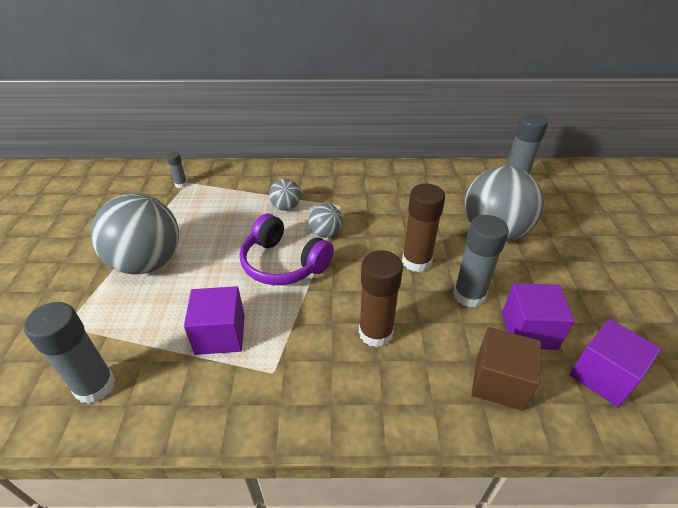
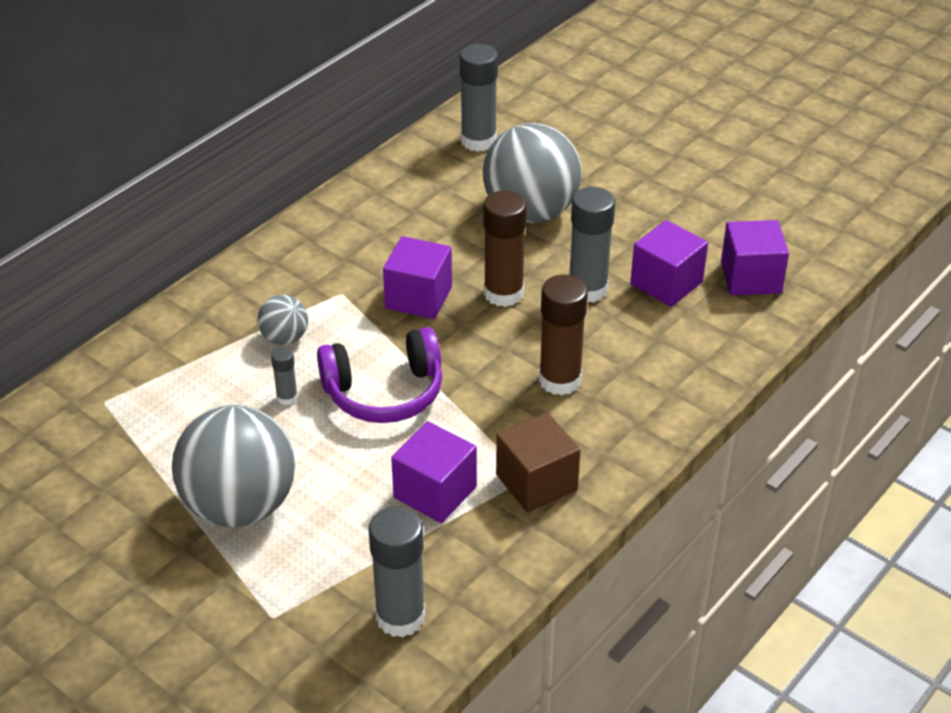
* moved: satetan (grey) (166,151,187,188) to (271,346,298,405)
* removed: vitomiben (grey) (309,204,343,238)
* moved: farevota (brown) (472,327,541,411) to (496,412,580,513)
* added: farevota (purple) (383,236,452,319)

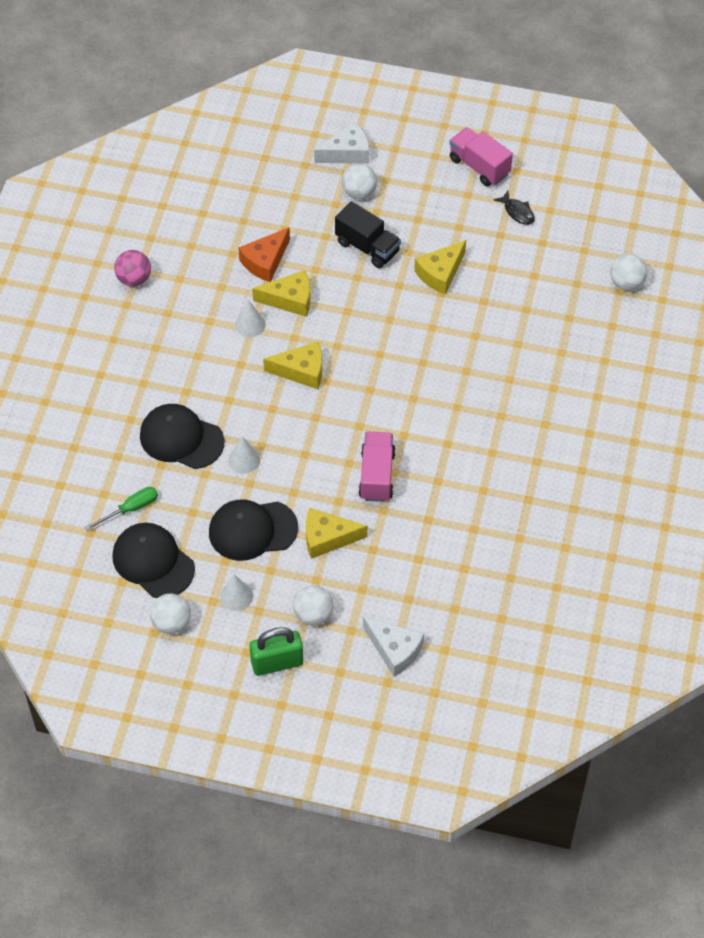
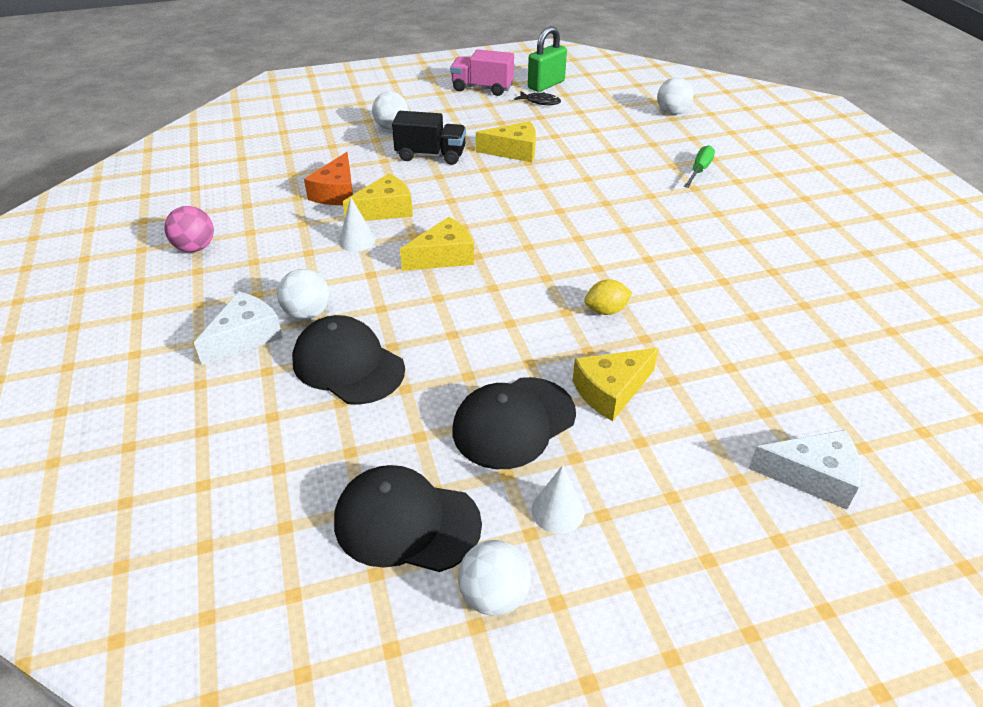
* moved: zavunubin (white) (314,121,369,164) to (194,292,283,365)
* turned: zavunubin (yellow) (414,240,466,295) = (476,121,536,162) 105 degrees counterclockwise
* turned: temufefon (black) (140,404,225,469) = (292,315,405,405) 45 degrees clockwise
* replaced: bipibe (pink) (358,432,396,502) to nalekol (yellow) (584,279,632,315)
* removed: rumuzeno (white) (229,436,260,474)
* moved: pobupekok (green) (85,487,158,531) to (684,145,715,188)
* moved: vitomiben (white) (293,585,334,626) to (277,269,330,320)
* moved: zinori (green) (249,627,303,676) to (528,26,567,92)

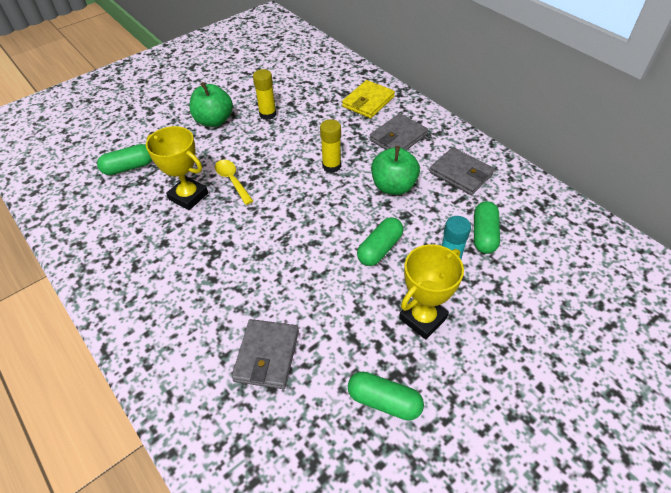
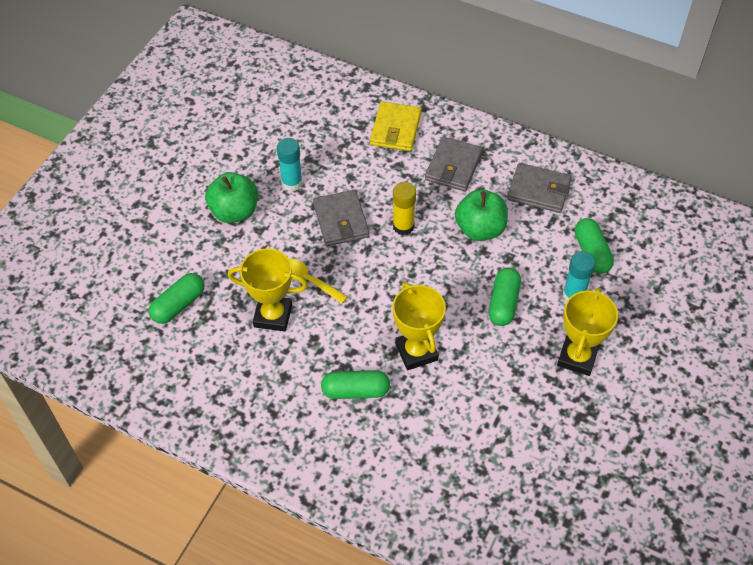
* recoloured: satetan (yellow) (253,69,276,120) to satetan (turquoise) (277,138,303,191)
* moved: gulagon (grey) (232,319,299,389) to (313,190,369,246)
* moved: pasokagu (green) (348,372,424,421) to (321,370,390,399)
* added: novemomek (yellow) (393,282,446,370)

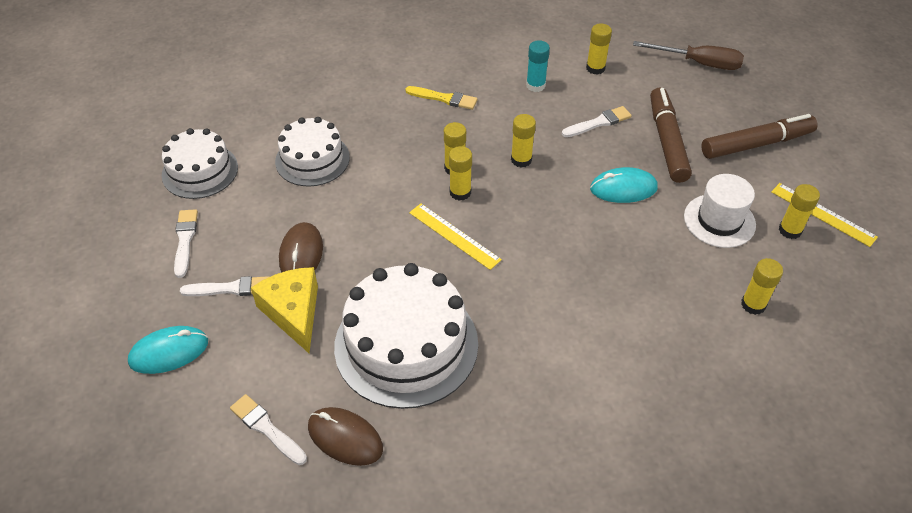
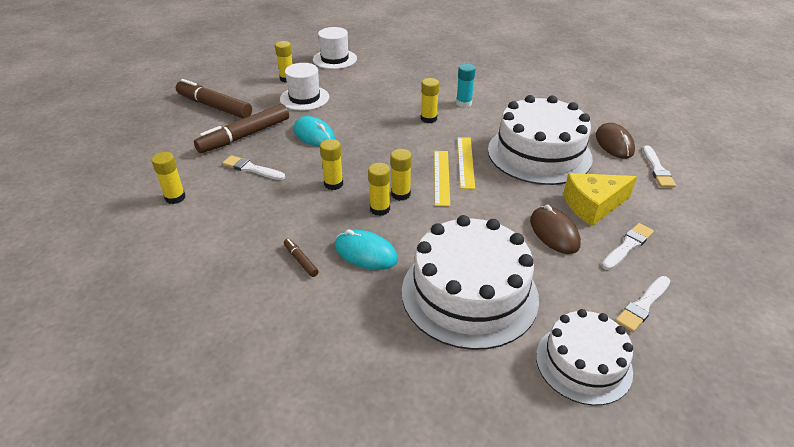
* moved: satetan (turquoise) (526,40,550,92) to (456,64,476,107)
* removed: pobupekok (brown) (633,41,744,70)
* replaced: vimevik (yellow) (405,86,477,110) to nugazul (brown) (284,239,319,277)
* resized: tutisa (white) (275,117,350,187) = (402,215,539,350) x1.63
* moved: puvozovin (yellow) (771,183,878,247) to (457,137,475,189)
* turned: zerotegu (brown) (279,222,323,273) = (530,204,581,254) 75 degrees counterclockwise
* moved: satetan (yellow) (741,258,783,315) to (421,78,439,123)
* turned: zavunubin (yellow) (251,267,318,353) = (563,173,637,226) 45 degrees clockwise
* turned: vimevik (white) (180,276,269,296) = (602,223,654,270) 90 degrees clockwise
* moved: zerotegu (turquoise) (128,326,208,374) to (335,229,398,270)
* added: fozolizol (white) (313,27,357,69)

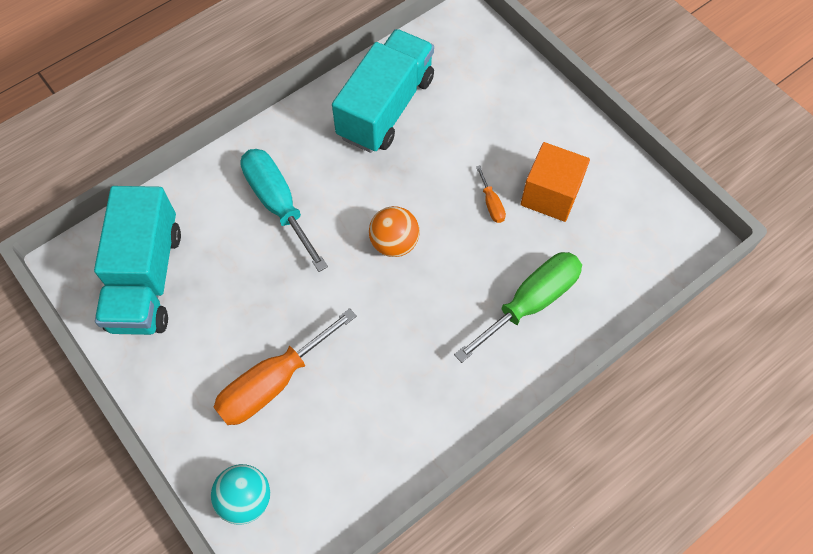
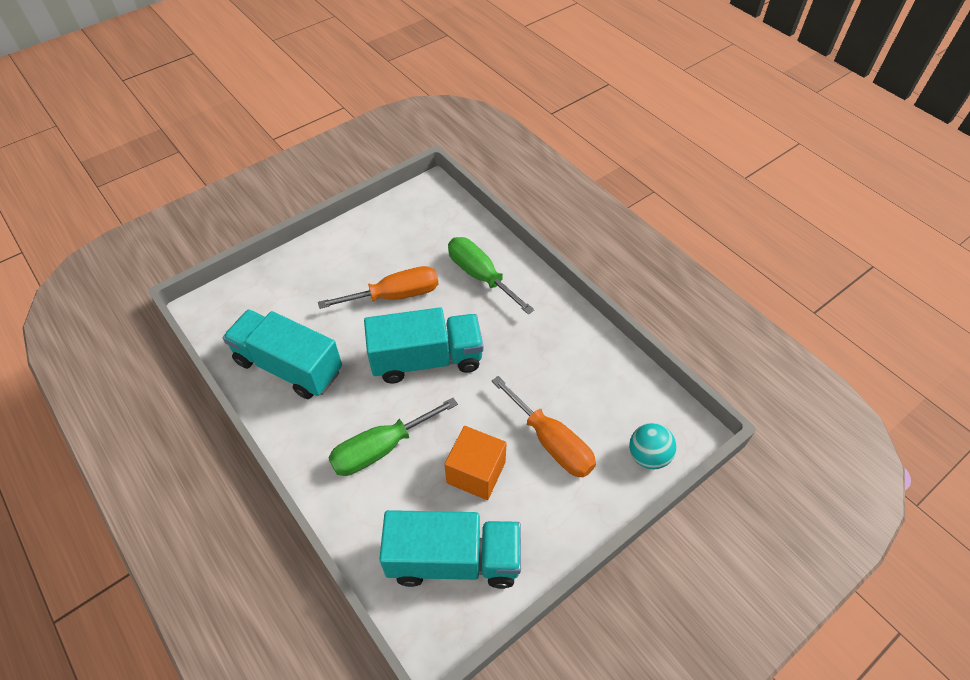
* moved: farevota (orange) (520,142,590,222) to (444,426,507,500)
* recoloured: pobupekok (turquoise) (240,149,328,272) to pobupekok (green) (329,397,458,476)
* resized: pobupekok (orange) (476,165,506,223) = (318,266,438,309) x2.26
* replaced: vitomiben (orange) (369,206,420,257) to bipibe (turquoise) (364,307,483,384)

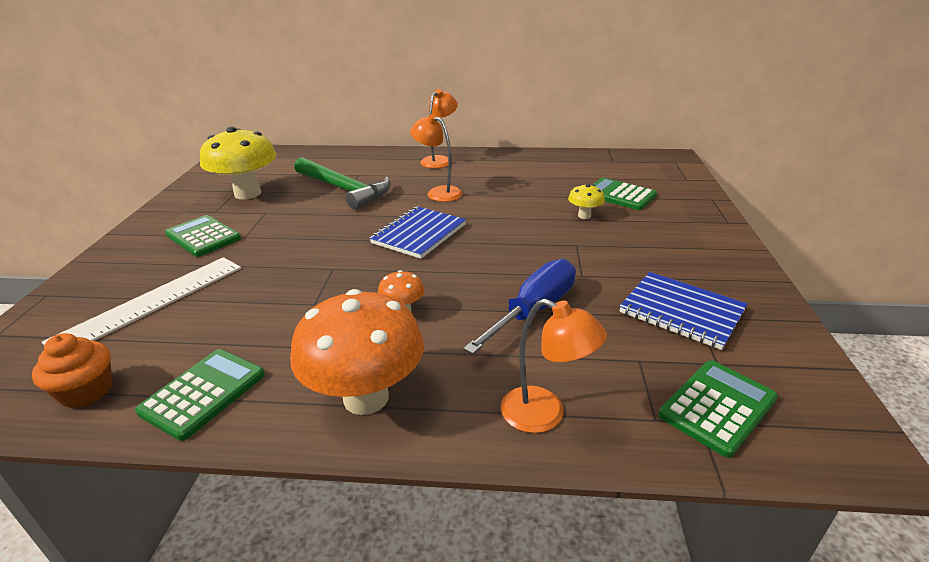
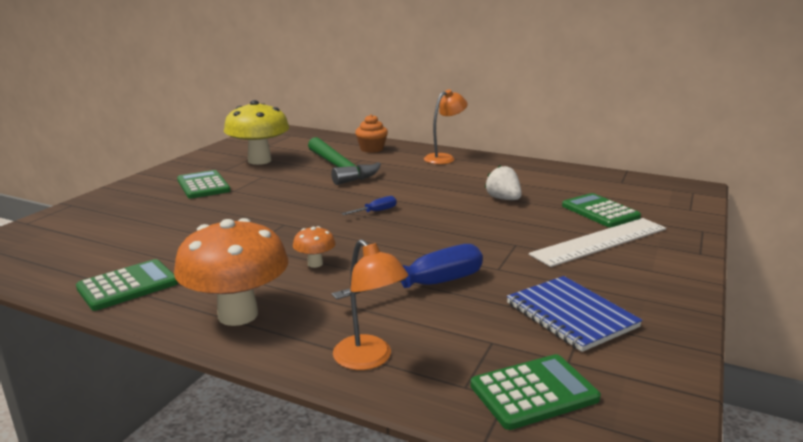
* removed: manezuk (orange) (410,114,463,202)
* removed: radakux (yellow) (568,184,605,219)
* replaced: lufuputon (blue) (369,206,466,259) to pobupekok (blue) (341,196,397,215)
* moved: puvozovin (white) (42,257,241,345) to (529,218,666,267)
* moved: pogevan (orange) (32,333,112,408) to (355,114,388,153)
* added: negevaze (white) (485,165,522,200)

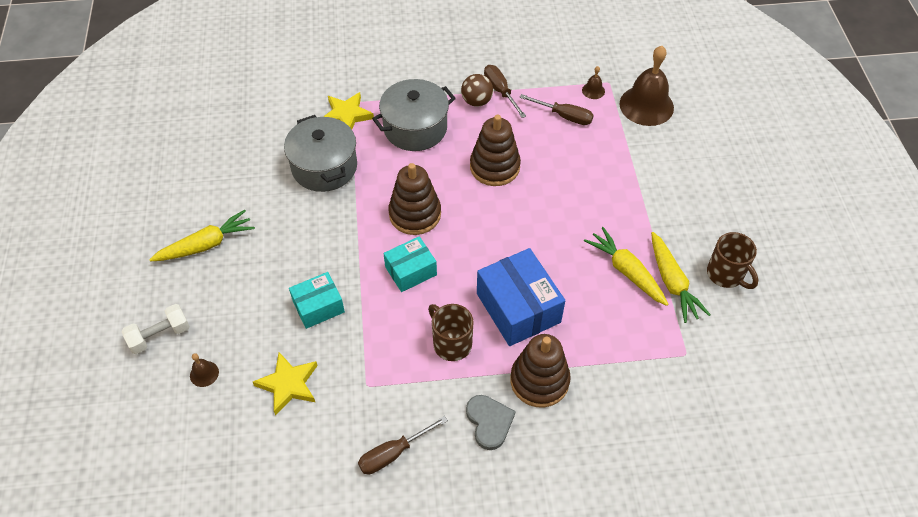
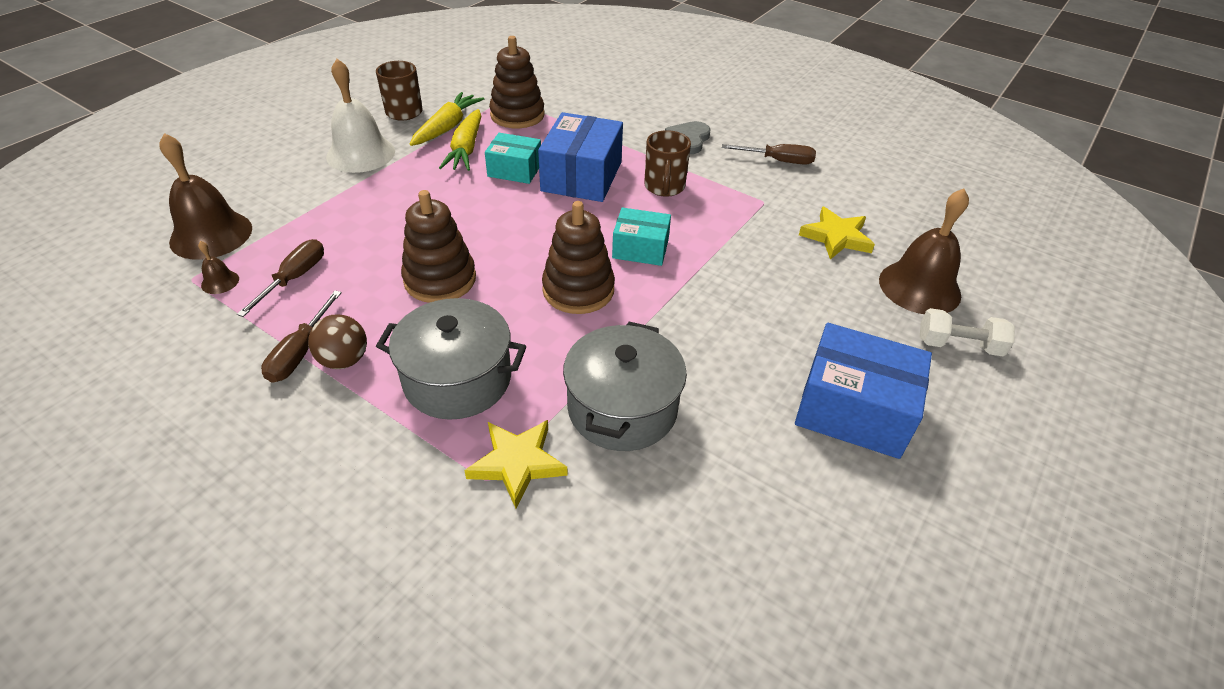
* turned: pobupekok (brown) (519,94,594,125) = (237,239,324,317) 45 degrees clockwise
* replaced: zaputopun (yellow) (149,210,255,261) to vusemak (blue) (795,323,932,459)
* moved: vusemak (turquoise) (289,272,345,329) to (485,133,541,184)
* moved: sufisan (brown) (510,334,571,407) to (489,36,545,128)
* resized: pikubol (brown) (190,353,219,387) = (879,189,969,314) x2.33
* added: pikubol (white) (326,59,395,173)

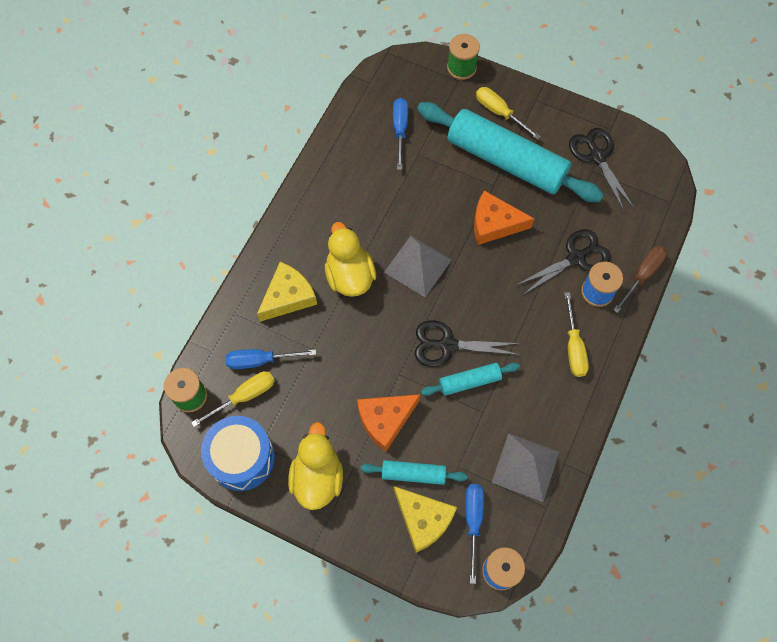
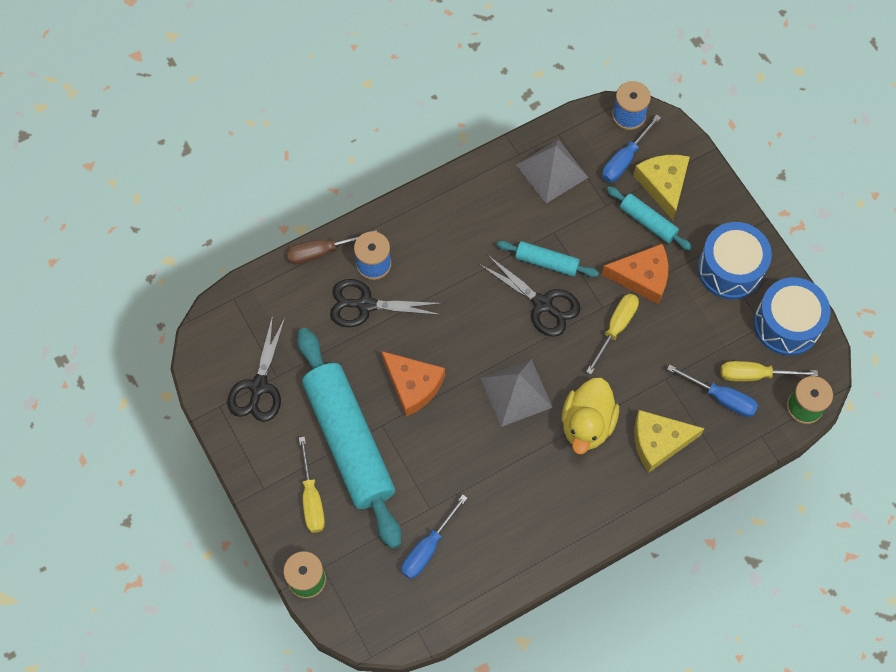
* moved: pobupekok (yellow) (564,292,589,377) to (586,294,639,374)
* replaced: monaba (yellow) (288,422,343,510) to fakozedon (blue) (698,222,772,300)

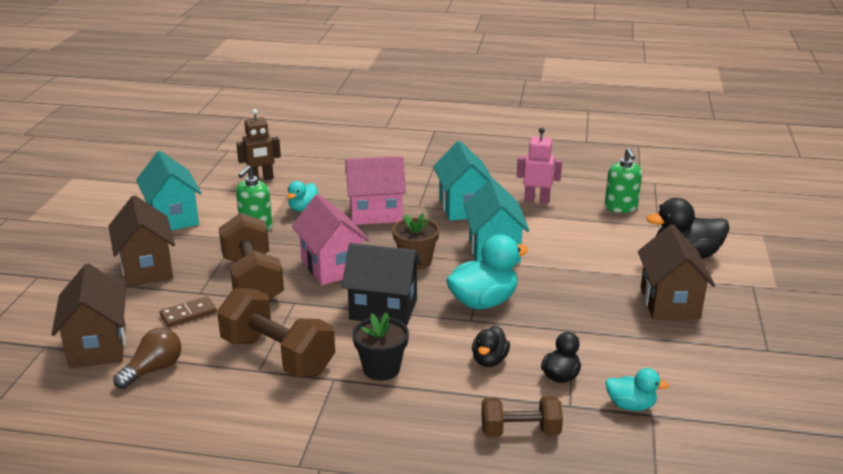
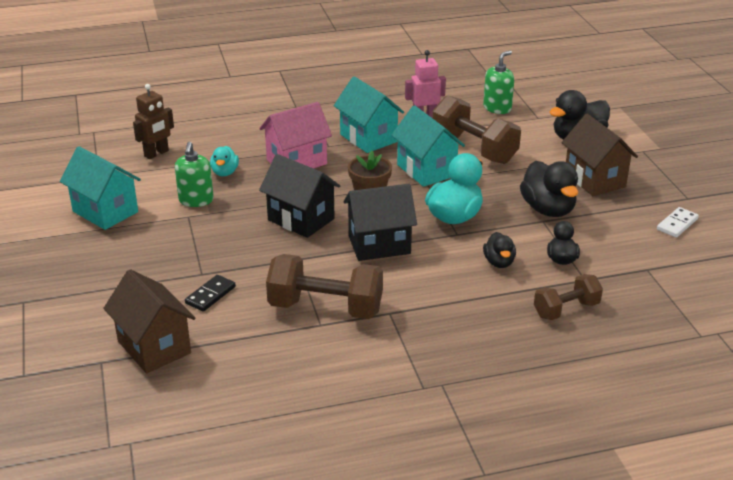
* turned: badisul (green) (605,148,642,213) = (483,50,514,114) 105 degrees counterclockwise
* recoloured: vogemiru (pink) (292,194,369,285) to vogemiru (black) (259,154,340,238)
* removed: vogemiru (brown) (109,195,175,287)
* moved: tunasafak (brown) (219,213,284,300) to (432,95,521,164)
* recoloured: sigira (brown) (160,296,217,327) to sigira (black) (185,275,236,312)
* removed: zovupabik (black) (352,312,409,381)
* removed: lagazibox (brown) (113,328,181,389)
* removed: monaba (turquoise) (605,368,669,411)
* added: monaba (black) (520,161,578,217)
* added: sigira (white) (657,207,699,238)

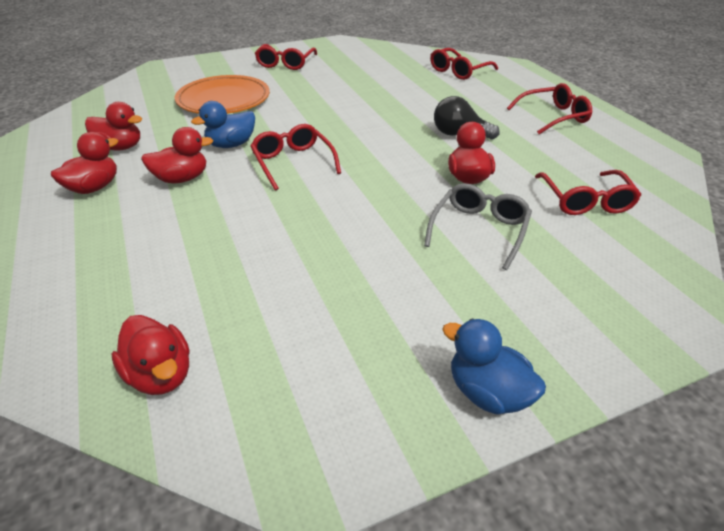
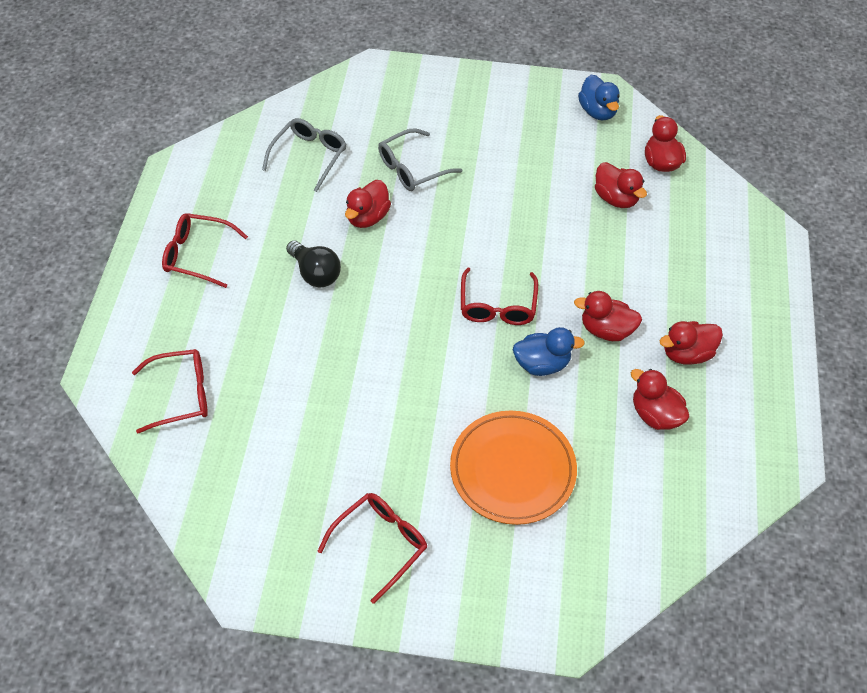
* recoloured: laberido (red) (535,170,641,215) to laberido (grey) (262,118,347,192)
* moved: monaba (blue) (442,319,546,415) to (578,75,620,120)
* added: monaba (red) (595,162,647,208)

